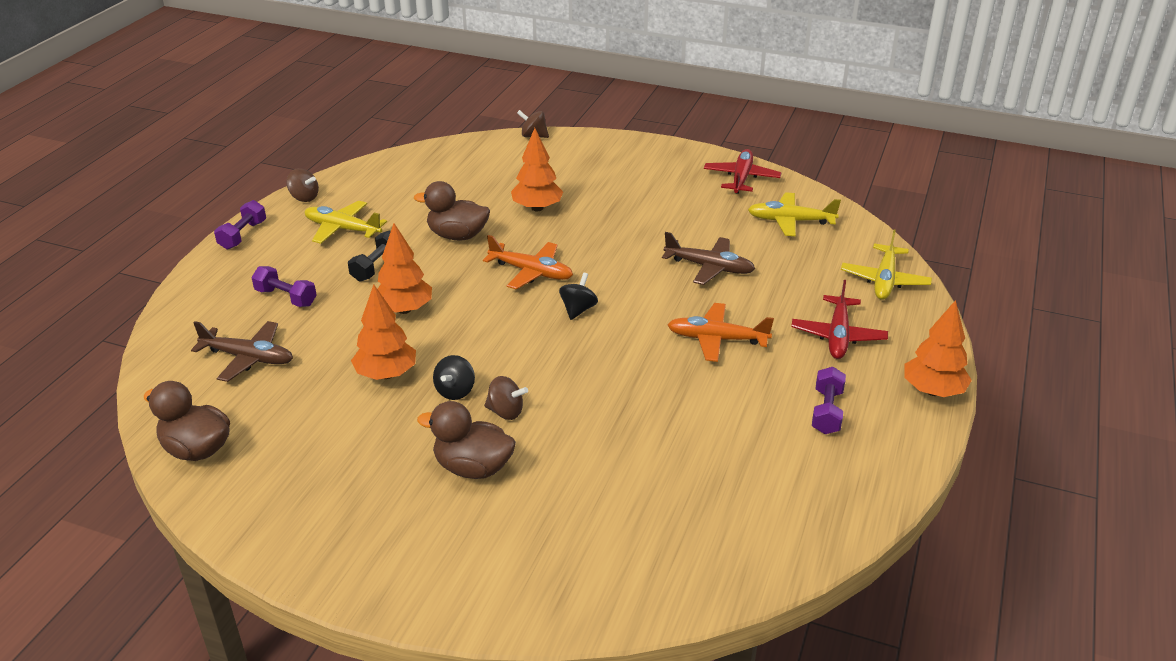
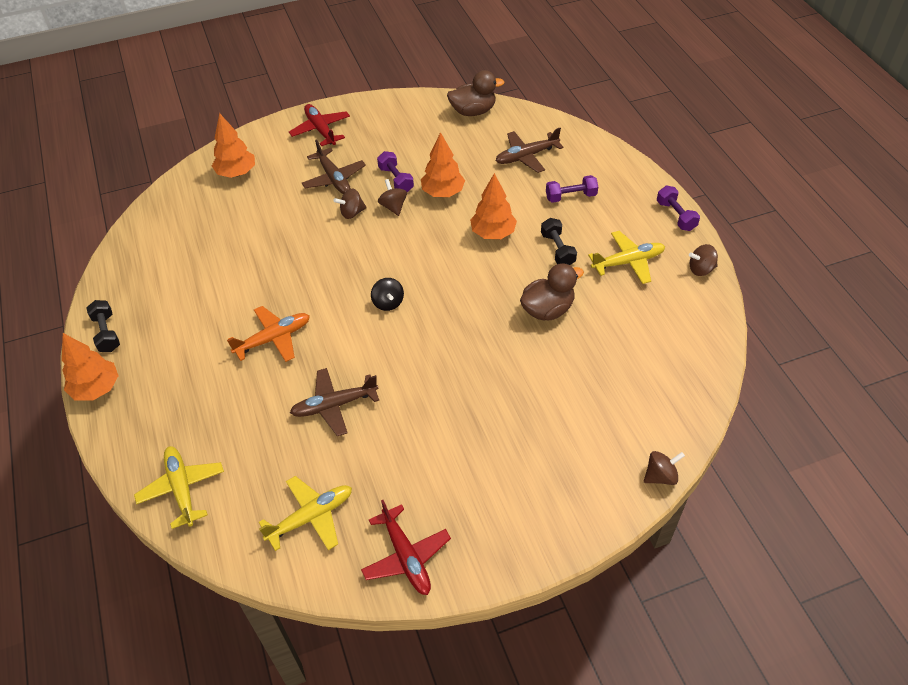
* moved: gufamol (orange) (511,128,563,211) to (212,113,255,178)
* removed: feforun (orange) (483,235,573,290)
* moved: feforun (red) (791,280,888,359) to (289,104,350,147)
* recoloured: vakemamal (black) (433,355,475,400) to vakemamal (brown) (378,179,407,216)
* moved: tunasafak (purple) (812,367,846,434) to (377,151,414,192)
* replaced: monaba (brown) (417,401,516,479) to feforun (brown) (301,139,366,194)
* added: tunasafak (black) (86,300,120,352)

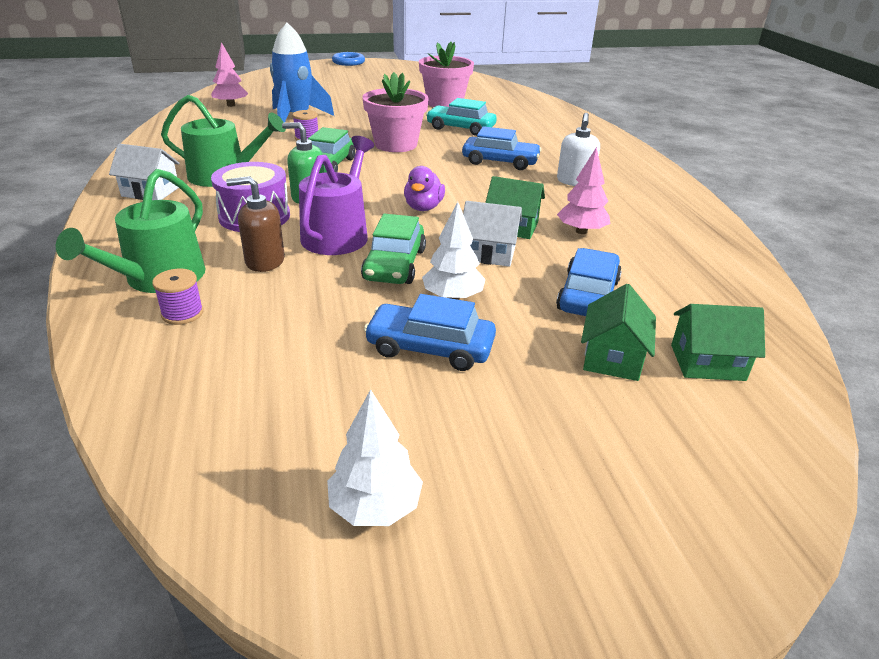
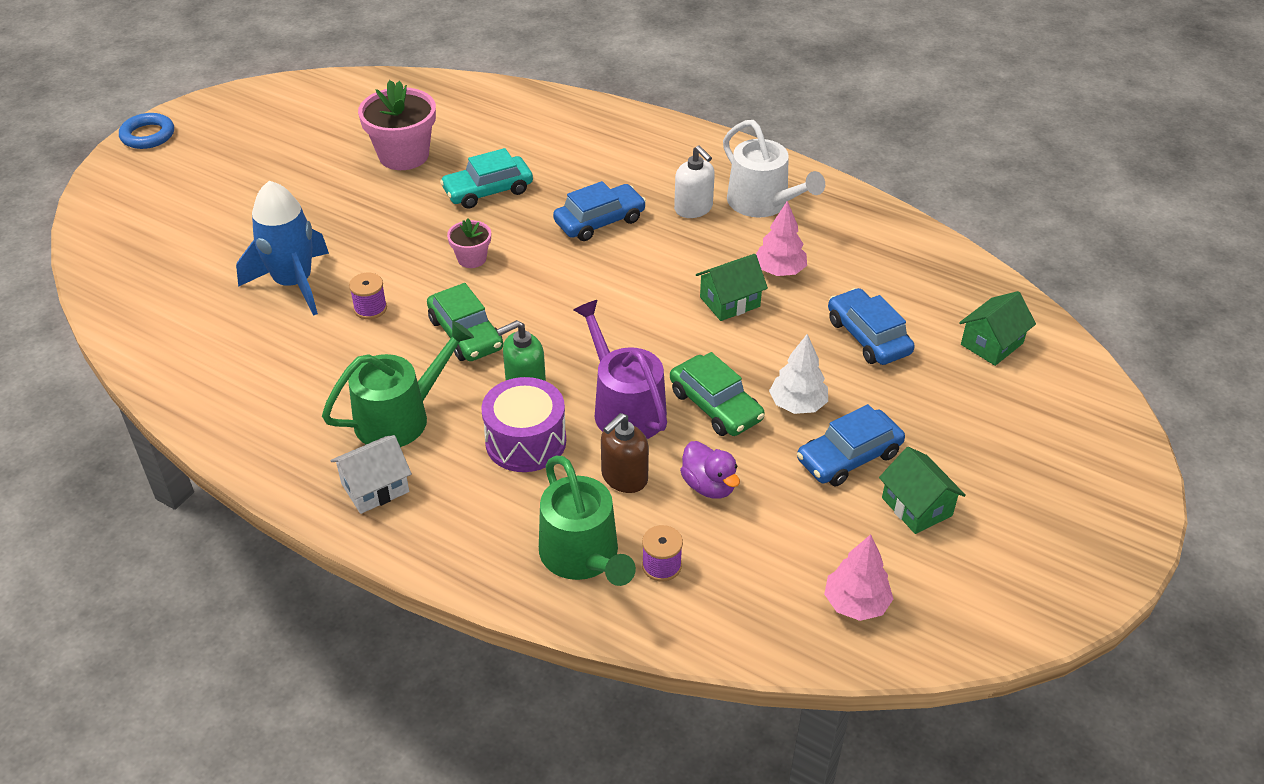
* moved: gufamol (pink) (211,42,248,107) to (824,534,893,621)
* resized: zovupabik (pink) (363,72,429,152) = (447,218,491,268) x0.53
* moved: monaba (purple) (404,166,445,211) to (680,441,740,499)
* removed: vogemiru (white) (463,201,522,267)
* moved: vogemiru (green) (581,284,656,381) to (879,447,966,534)
* removed: gufamol (white) (327,389,423,526)
* added: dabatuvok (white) (723,120,825,217)

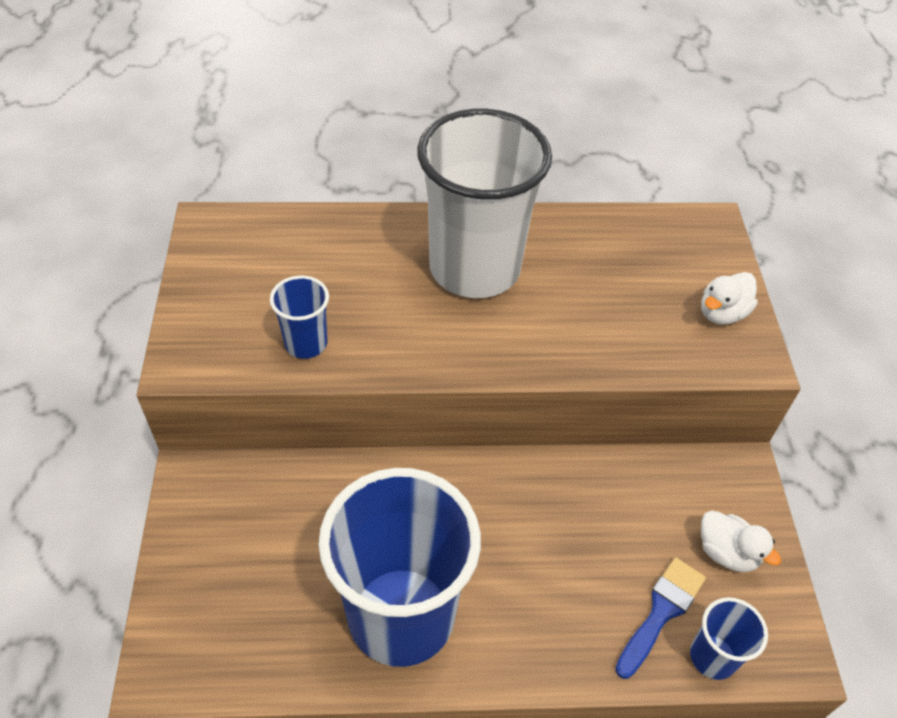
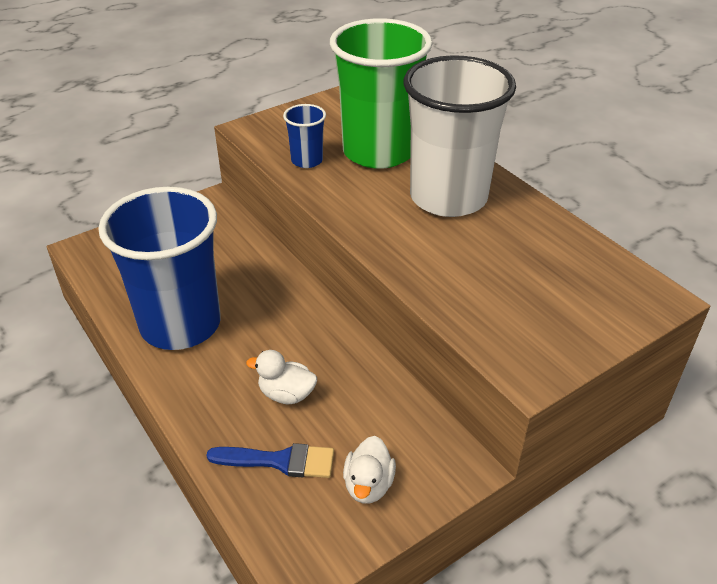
* moved: monaba (white) (701,272,758,325) to (246,350,317,404)
* removed: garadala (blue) (690,597,768,680)
* added: garadala (green) (330,18,432,169)

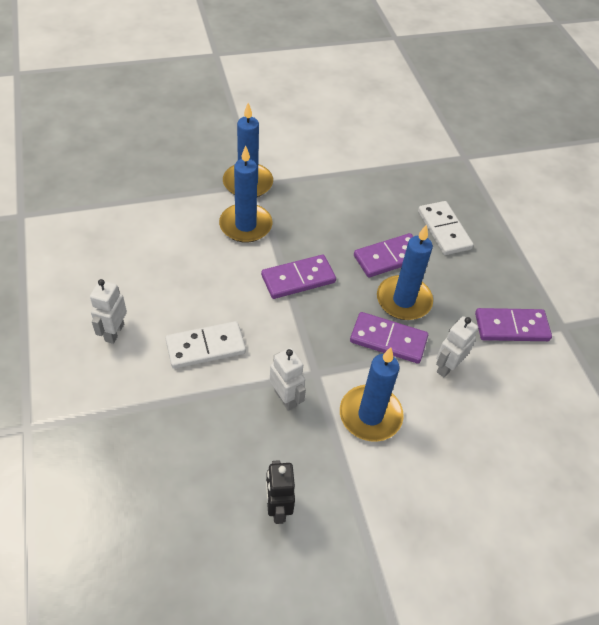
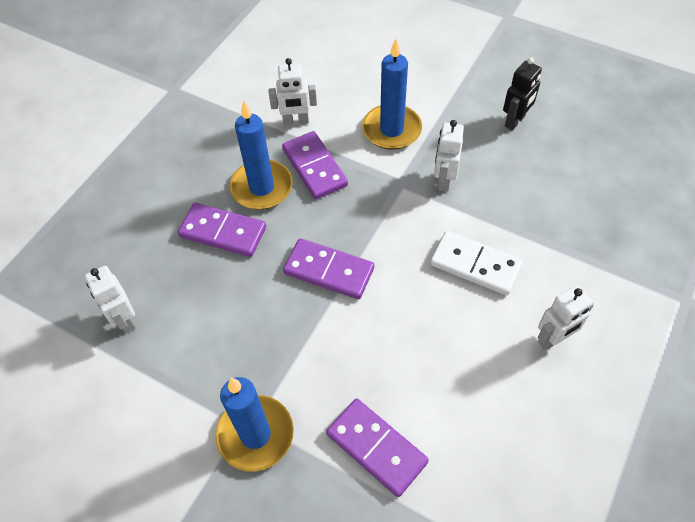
* removed: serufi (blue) (219,146,272,243)
* removed: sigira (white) (418,201,474,255)
* moved: sigira (purple) (475,308,552,341) to (326,398,429,497)
* added: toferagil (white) (85,266,136,333)

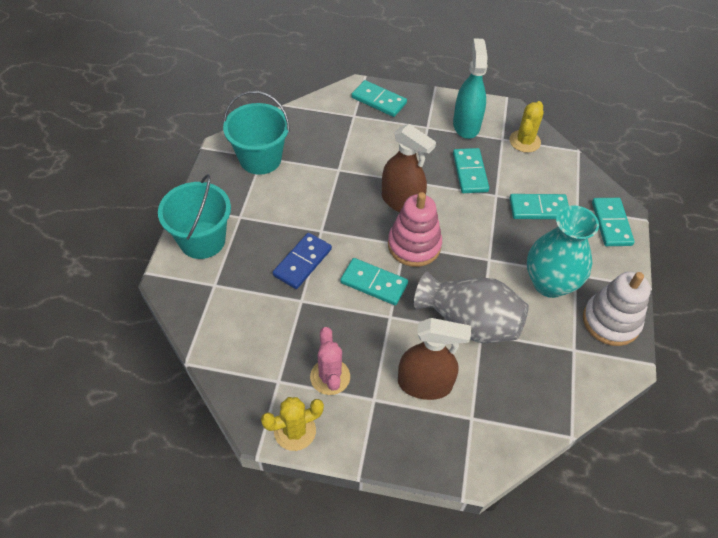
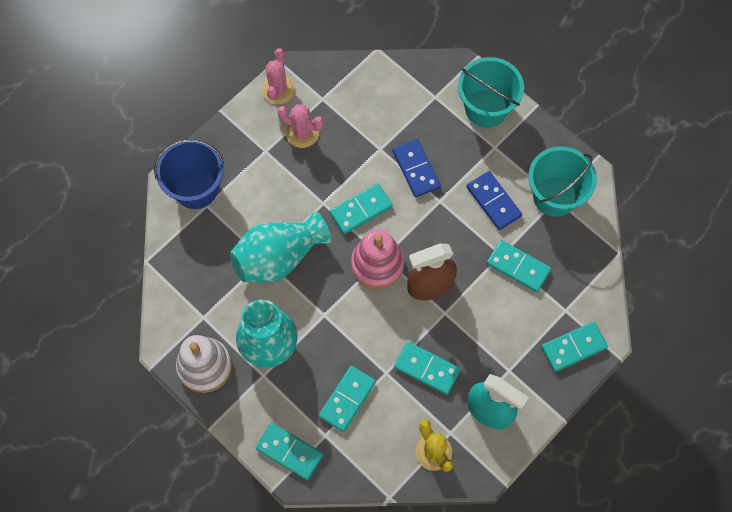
* recoloured: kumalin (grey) (414,272,529,343) to kumalin (turquoise) (229,211,331,282)
* removed: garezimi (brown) (398,318,471,400)
* recoloured: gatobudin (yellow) (261,397,324,451) to gatobudin (pink) (262,48,295,104)
* added: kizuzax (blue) (154,139,224,209)
* added: sigira (blue) (466,171,522,230)
* added: sigira (turquoise) (487,240,551,292)

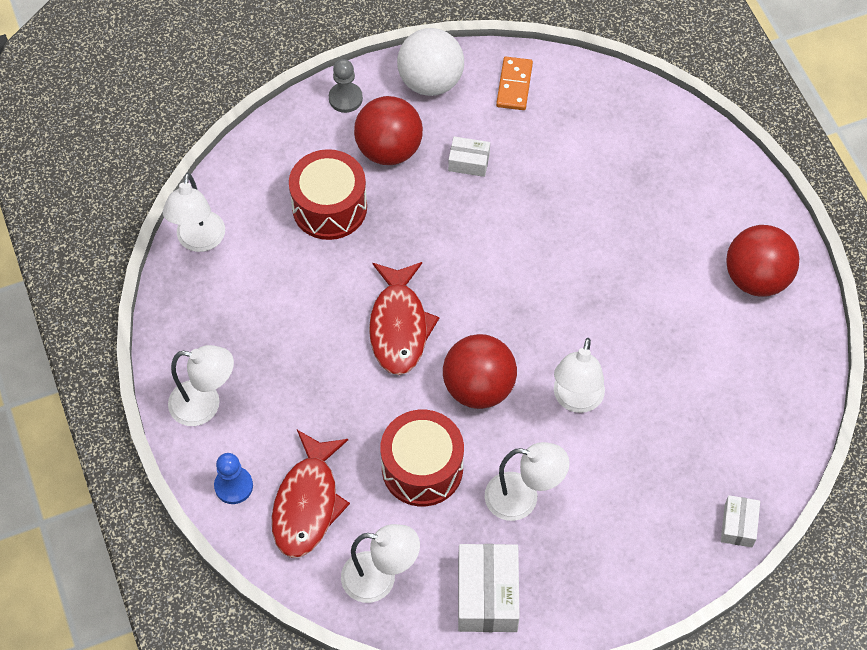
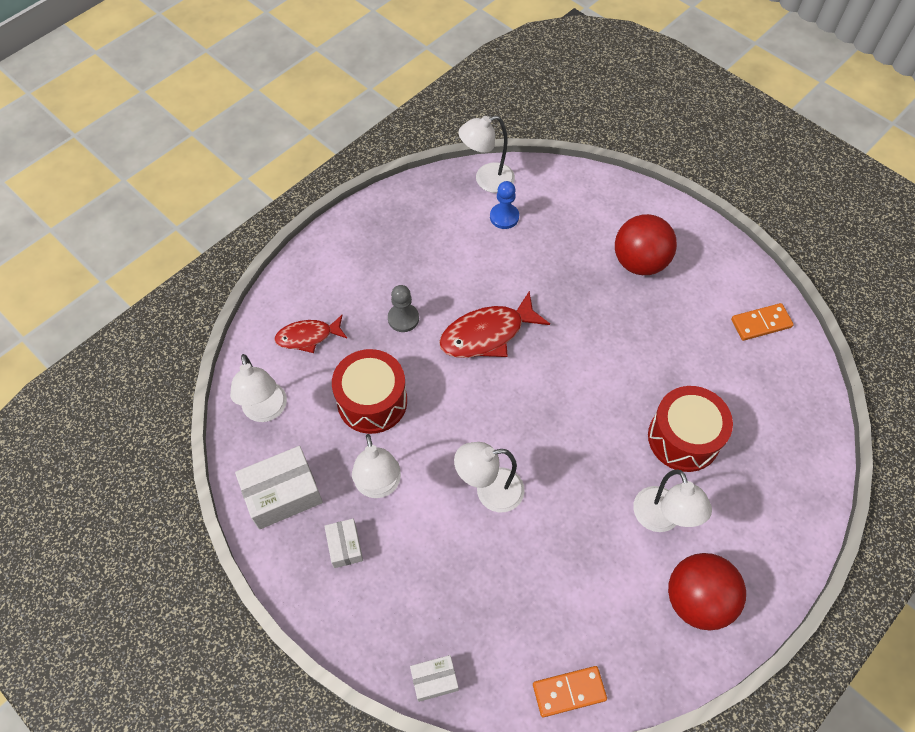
* removed: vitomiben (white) (397,28,464,96)
* moved: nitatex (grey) (329,59,363,113) to (388,285,419,332)
* moved: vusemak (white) (448,136,490,177) to (324,519,363,568)
* moved: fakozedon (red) (289,149,367,240) to (648,386,733,472)
* removed: vitomiben (red) (443,334,517,409)
* moved: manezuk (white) (168,345,234,426) to (633,469,712,532)
* resized: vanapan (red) (272,430,350,558) = (274,315,347,353) x0.64
* moved: nitatex (blue) (214,453,253,504) to (490,181,519,229)
* added: sigira (orange) (533,666,607,717)

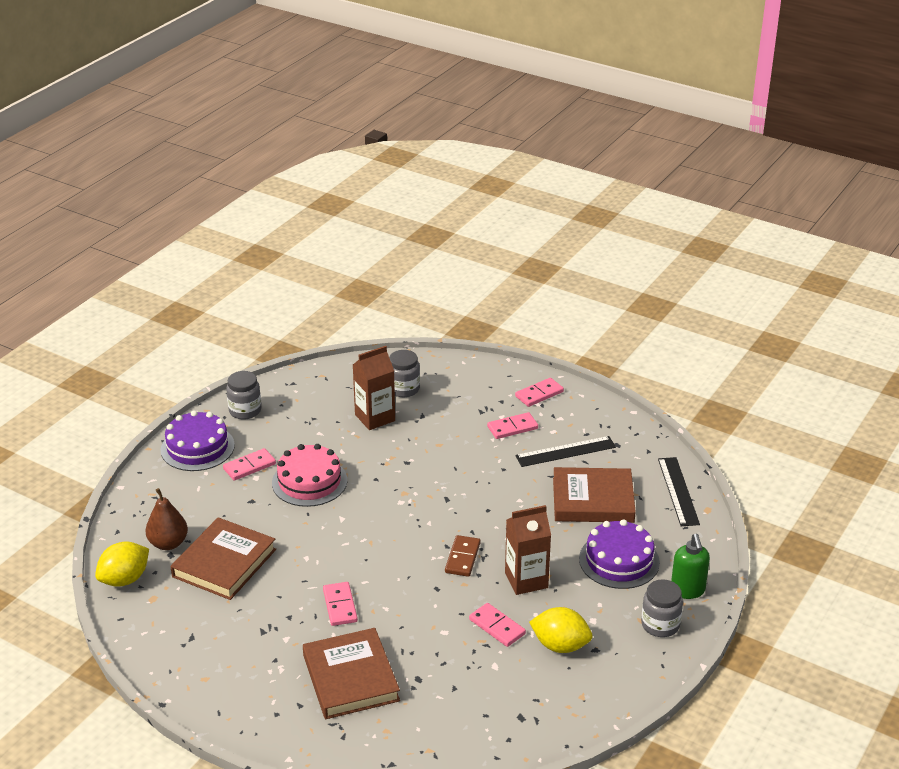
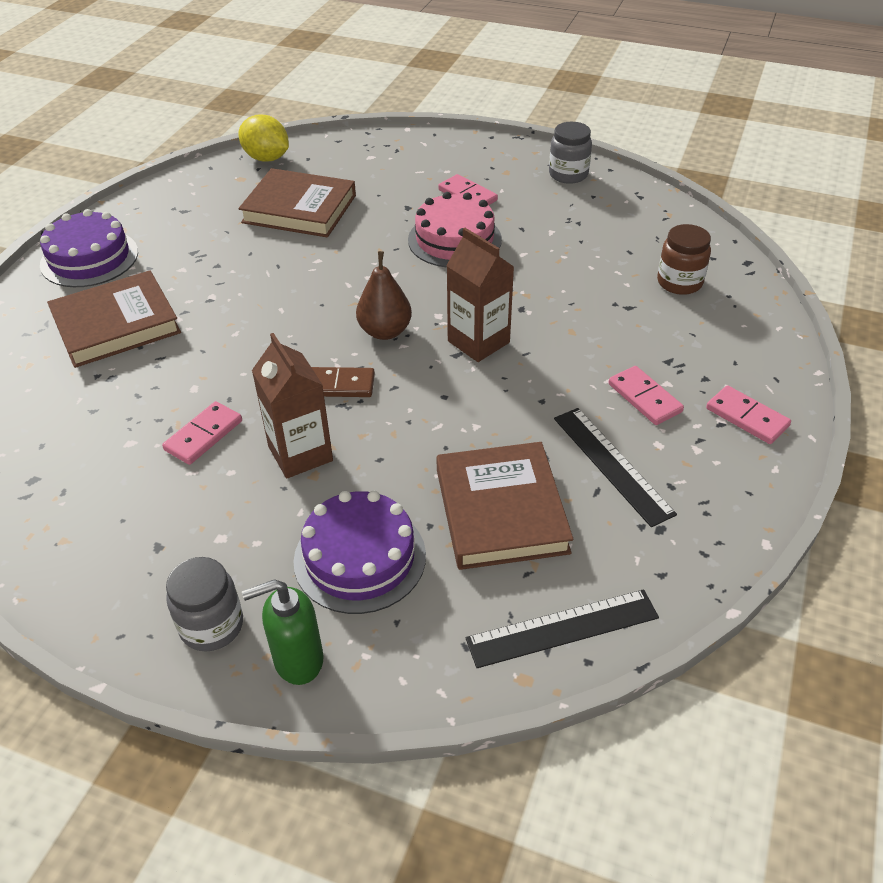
* moved: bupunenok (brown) (353,346,395,430) to (446,228,514,362)
* recoloured: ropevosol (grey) (389,350,420,397) to ropevosol (brown) (657,224,711,295)
* moved: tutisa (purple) (161,410,235,471) to (40,209,138,287)
* moved: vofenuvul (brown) (146,488,188,550) to (356,251,412,340)
* removed: sigira (pink) (323,582,358,626)
* removed: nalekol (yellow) (529,607,593,653)

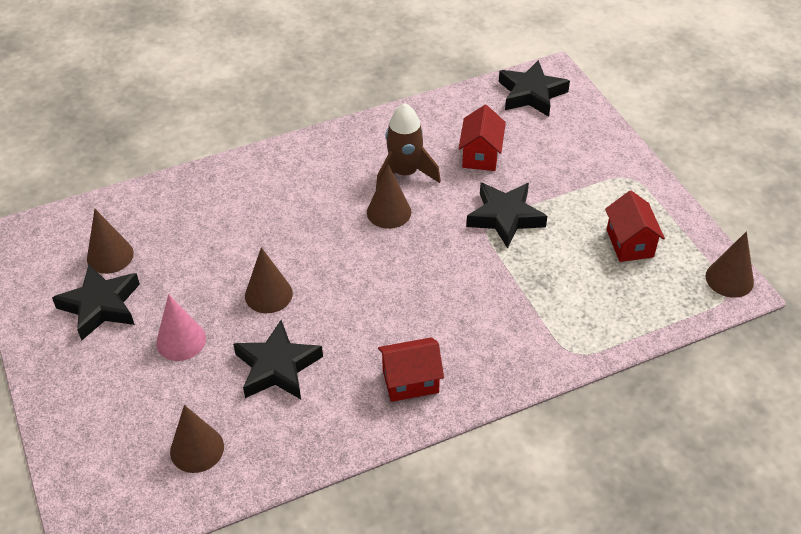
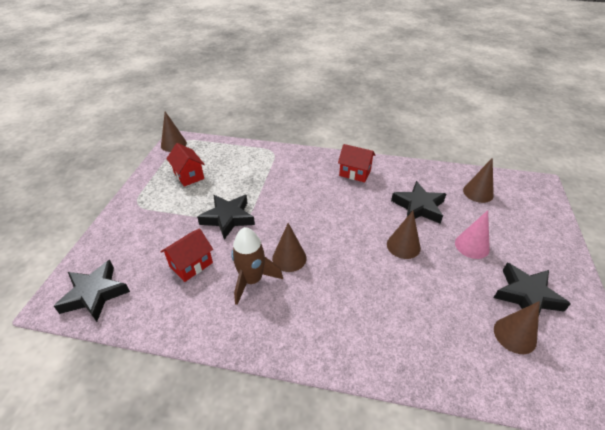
* turned: vogemiru (red) (605,190,665,262) = (166,143,205,187) 60 degrees counterclockwise

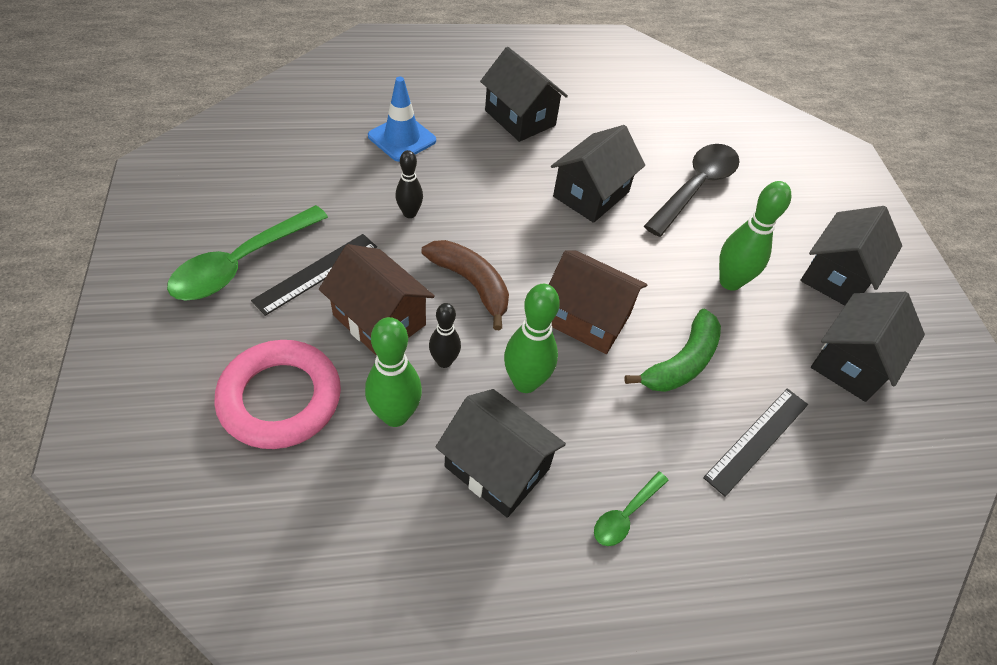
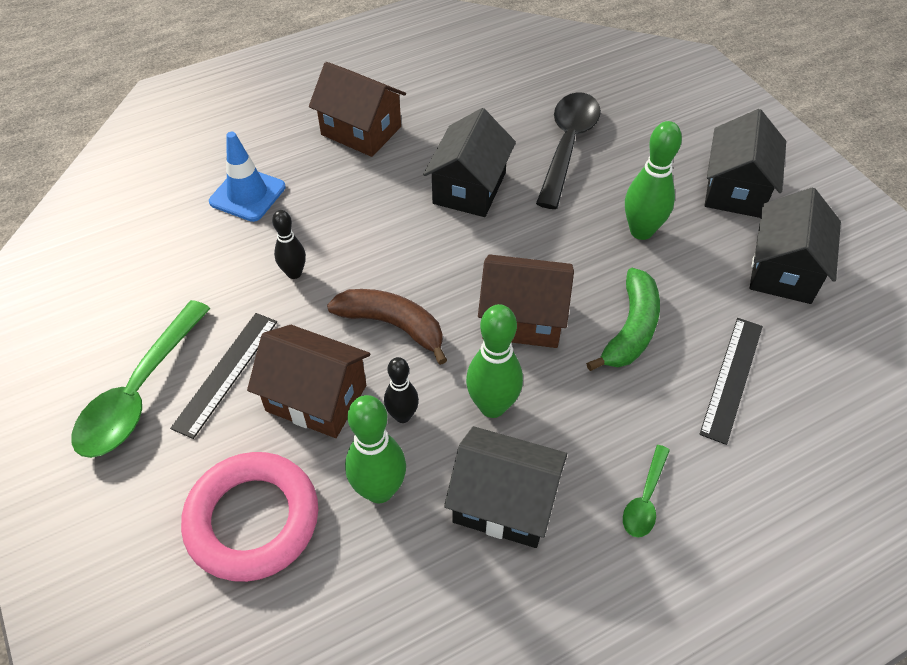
* recoloured: vogemiru (black) (480,47,568,142) to vogemiru (brown) (309,62,406,157)

